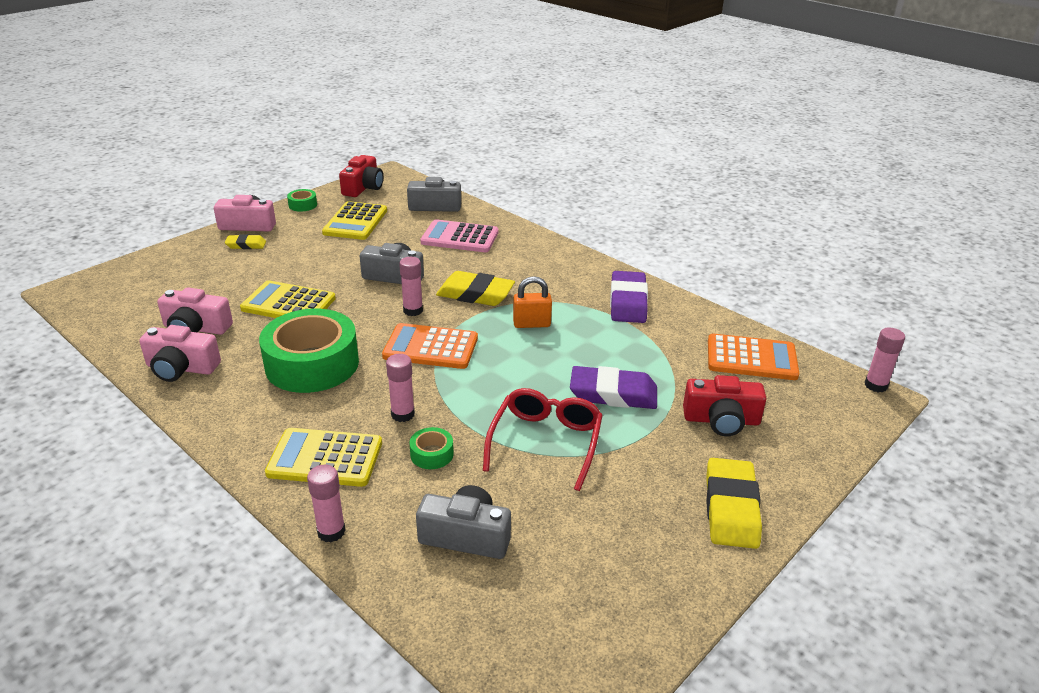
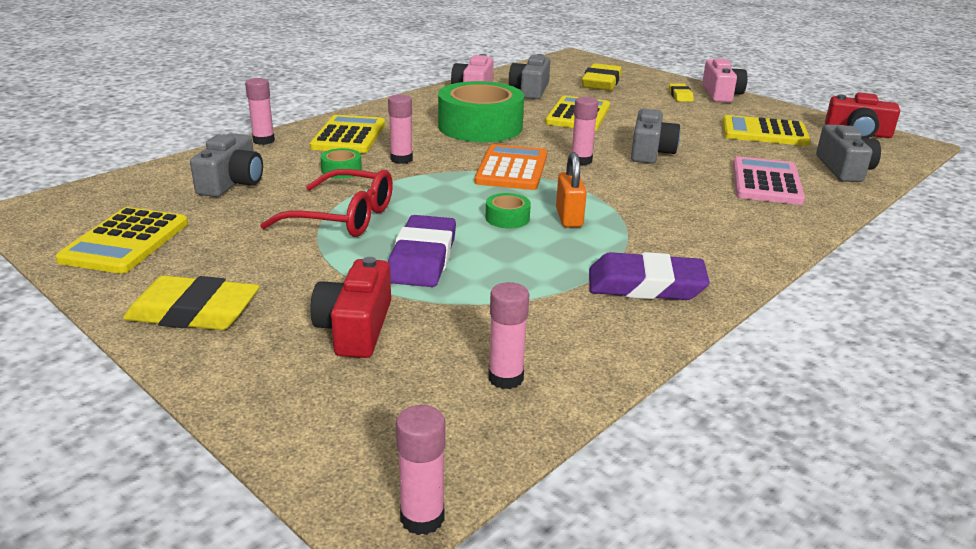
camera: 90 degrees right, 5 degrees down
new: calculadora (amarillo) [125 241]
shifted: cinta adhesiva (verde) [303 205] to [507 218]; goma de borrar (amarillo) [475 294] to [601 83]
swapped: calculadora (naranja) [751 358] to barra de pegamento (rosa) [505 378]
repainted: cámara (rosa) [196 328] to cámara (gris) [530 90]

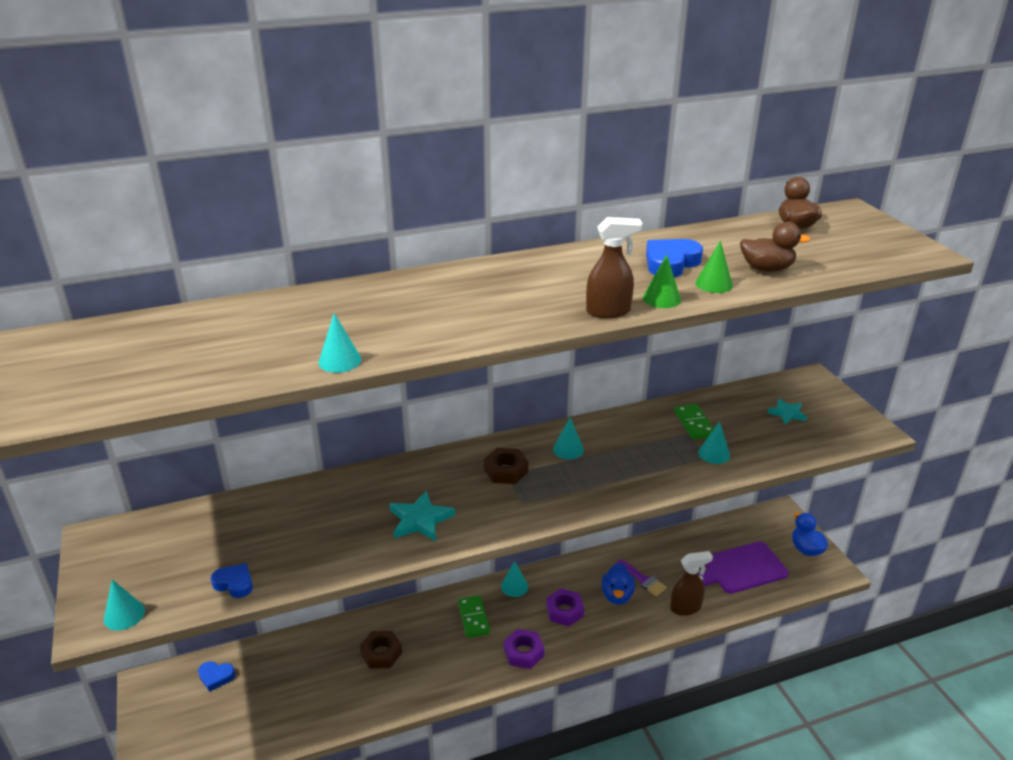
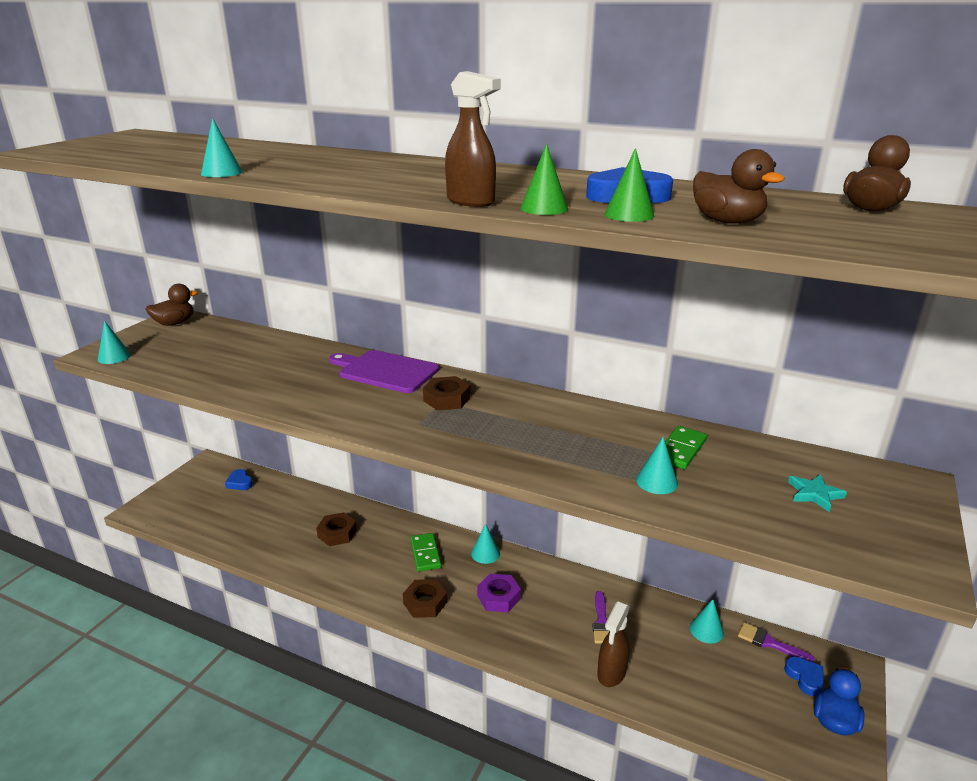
camera: 45 degrees right, 5 degrees down
gone: estrella (turquesa) [420 520]; pato (azul) [617 595]
new: pato (marrón) [174 323]; pincel (morado) [769 643]
shifted: corazón (azul) [234 583] to [805 678]; cono (turquesa) [568 449] to [706 630]; tabla de cortar (morado) [741 568] to [385 371]
repainted: tuerca (morado) [523 652] to tuerca (marrón) [425 603]
rotated: ficha de dominó (verde) [473 618] = [425 554] 45 degrees counterclockwise; pulverizador (marrón) [686 608] = [611 673] 90 degrees clockwise

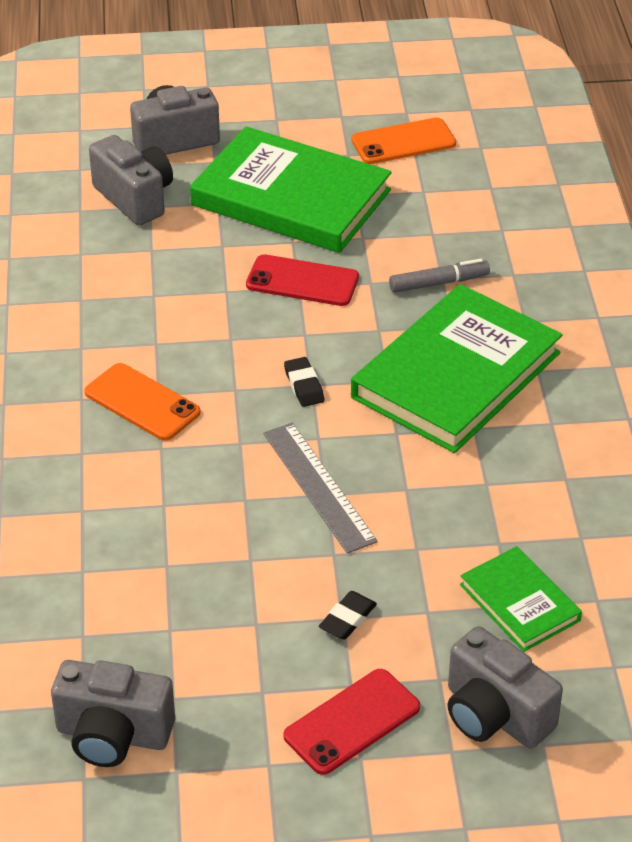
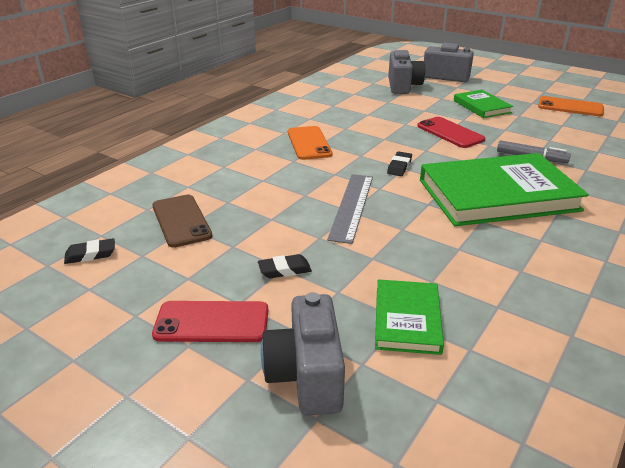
camera: 40 degrees right, 10 degrees down
new: móvil (marrón) [181 221]
swapped: cámara (gris) [113 735] to goma de borrar (negro) [90 254]
scaled: libro (verde) [291 197] = [482 106] x0.51

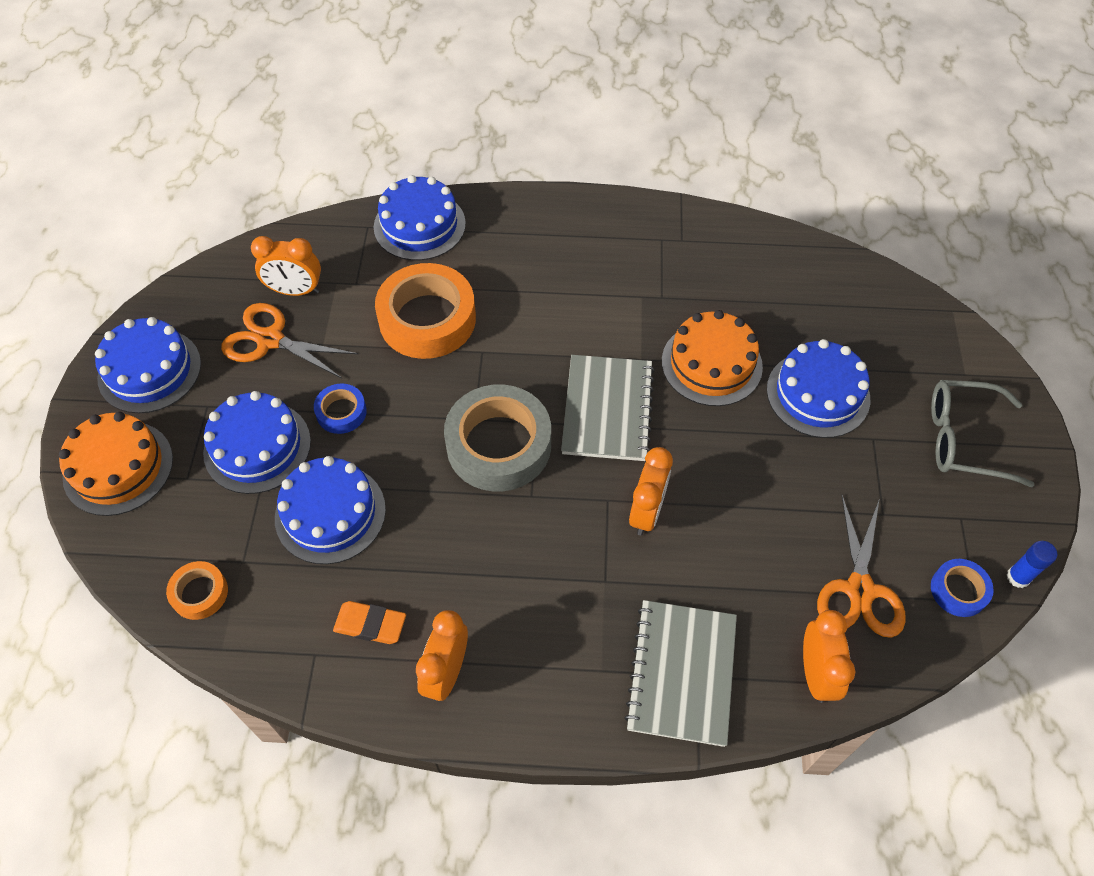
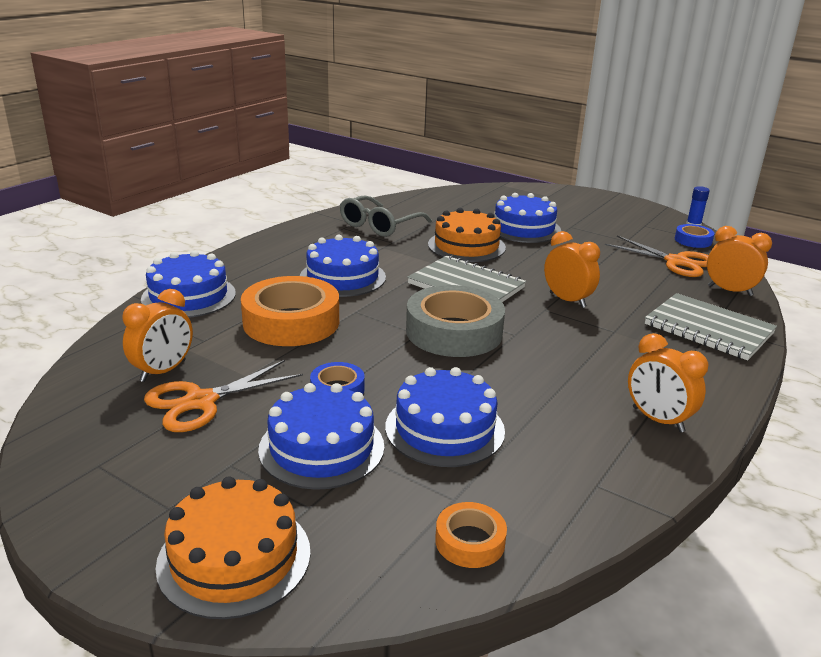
camera: 60 degrees left, 30 degrees down
gone: goma de borrar (naranja) [370 624]
shifted: tarta (azul) [149 370] to [342 277]; gafas (gris) [964 439] to [379 225]

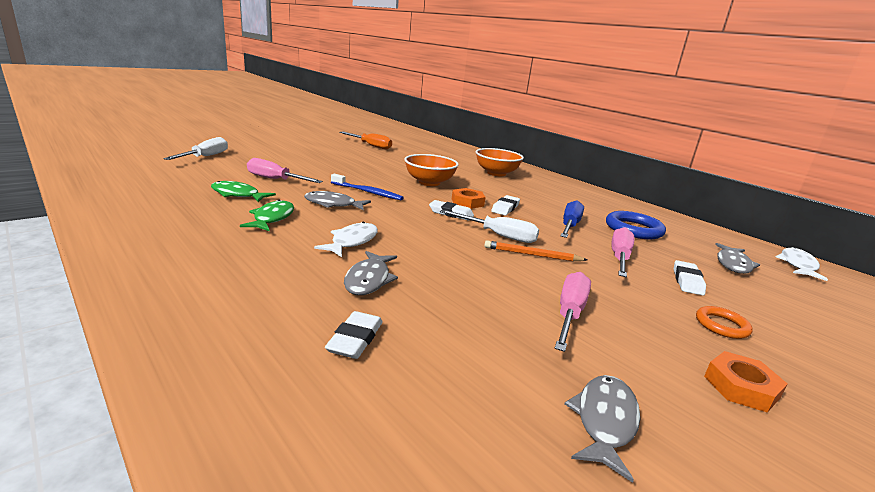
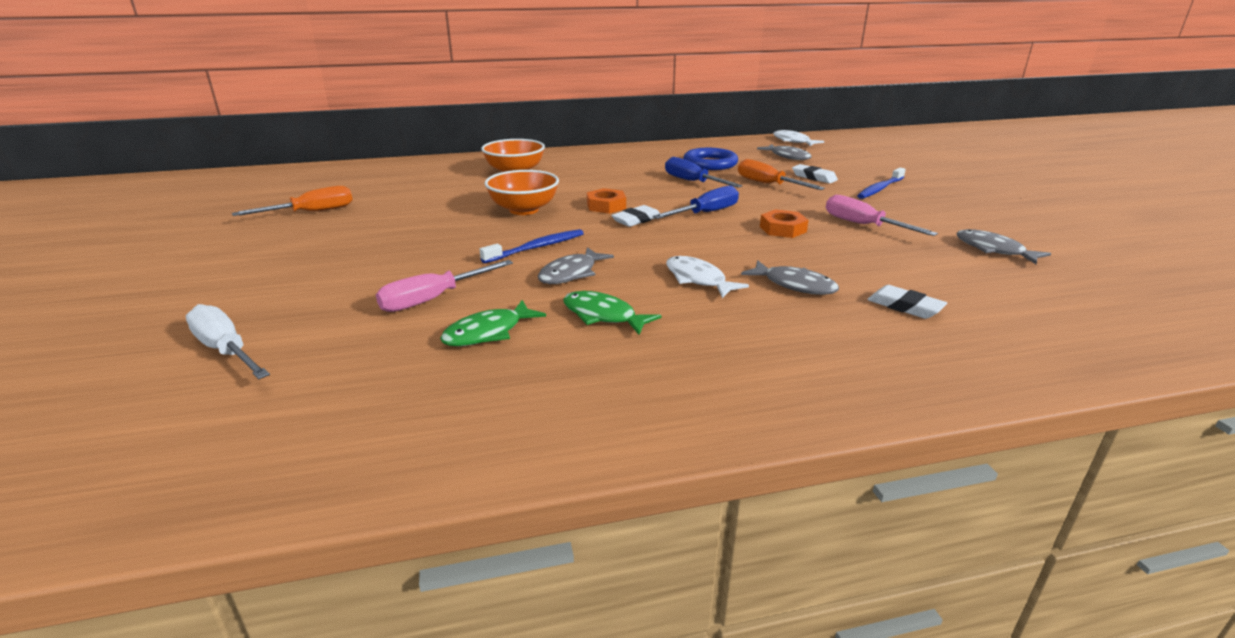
camera: 60 degrees left, 5 degrees up
gone: lápiz (naranja) [532 255]; goma de borrar (blanco) [505 208]
shifted: tuerca (naranja) [741 387] to [782 229]
swapped: anillo (naranja) [721 325] to cepillo de dientes (azul) [880 189]
repainted: destornillador (blanco) [498 235] to destornillador (azul) [705 213]; destornillador (rosa) [619 258] to destornillador (naranja) [768 184]

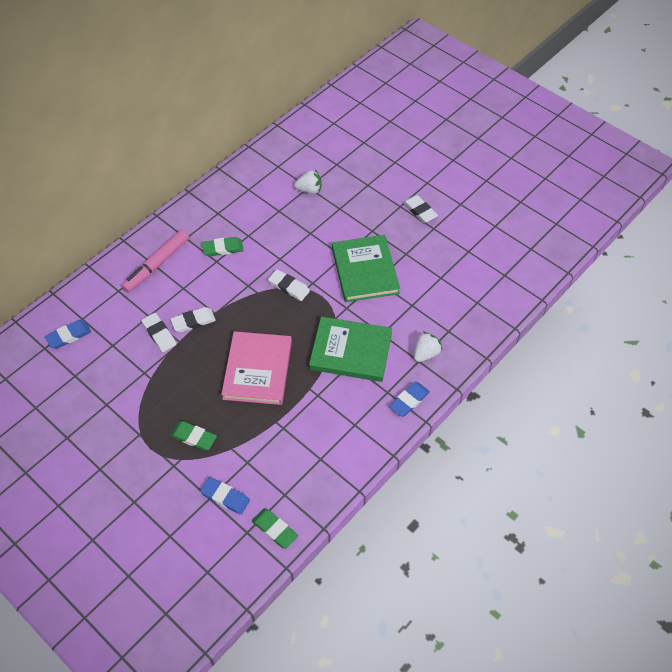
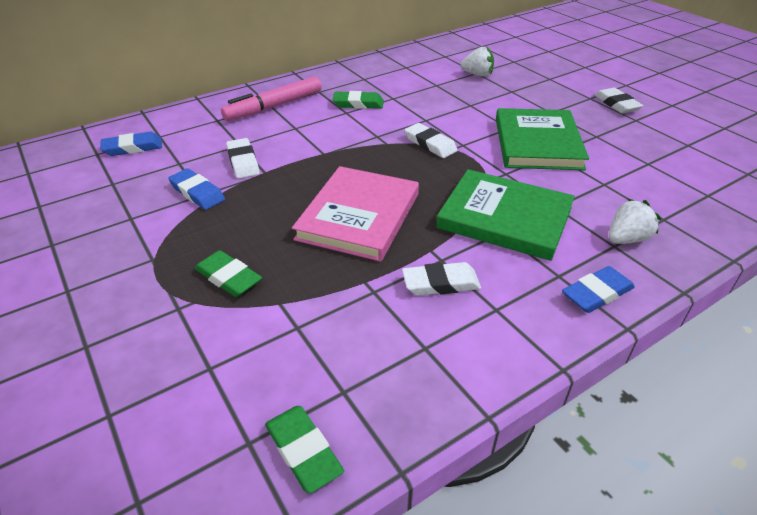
camera: 15 degrees right, 15 degrees down
shifted: goma de borrar (blanco) [193 321] to [441 283]; goma de borrar (azul) [225 497] to [197 193]

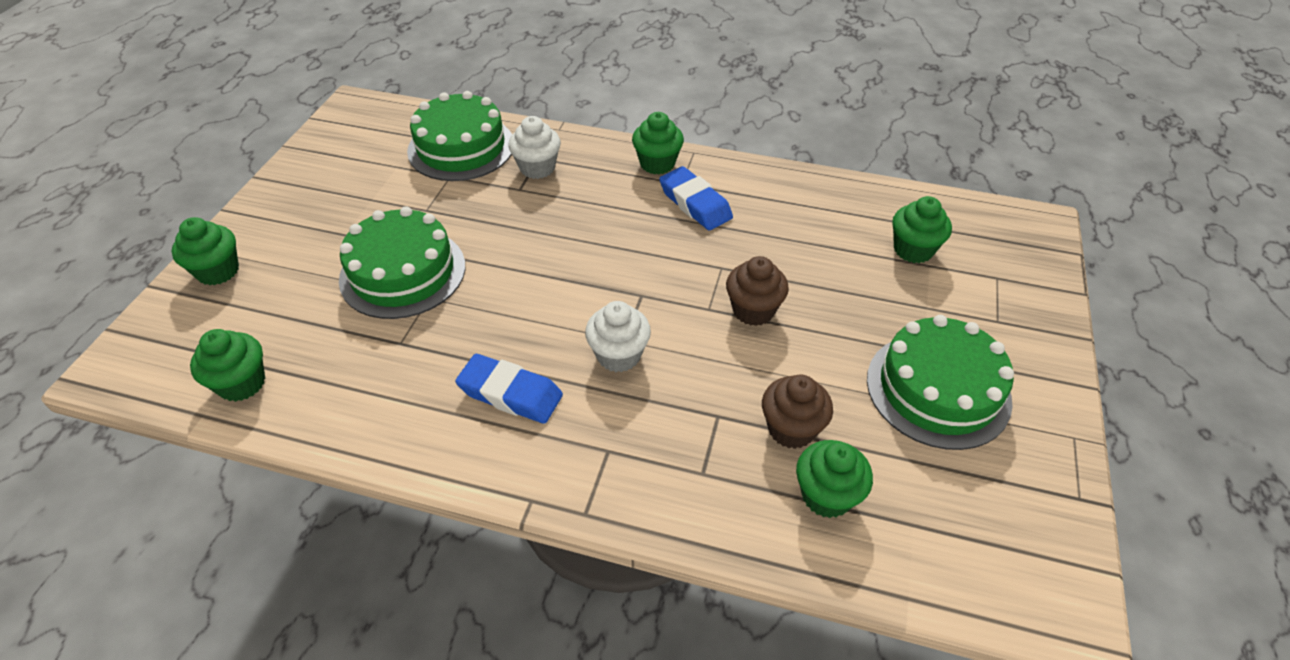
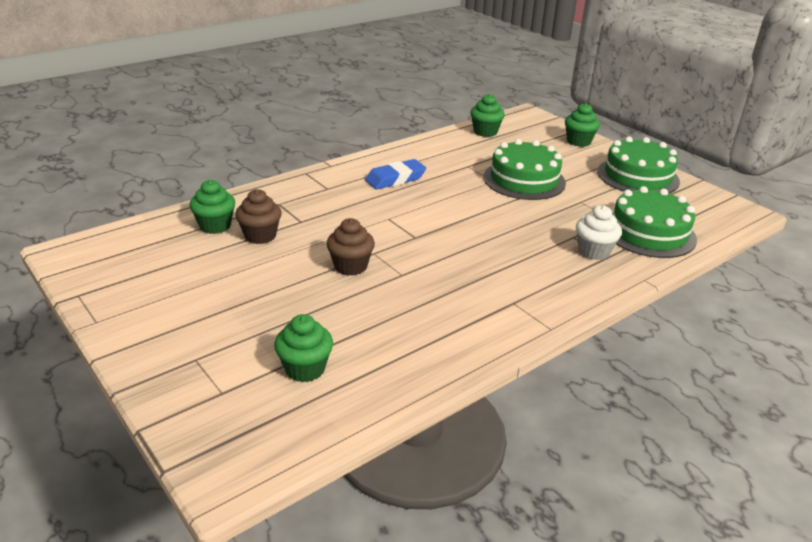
camera: 125 degrees right, 15 degrees down
gone: magdalena (blanco) [618 355]; magdalena (verde) [657 163]; goma de borrar (azul) [695 204]
shifted: tarta (verde) [938 389] to [638 176]

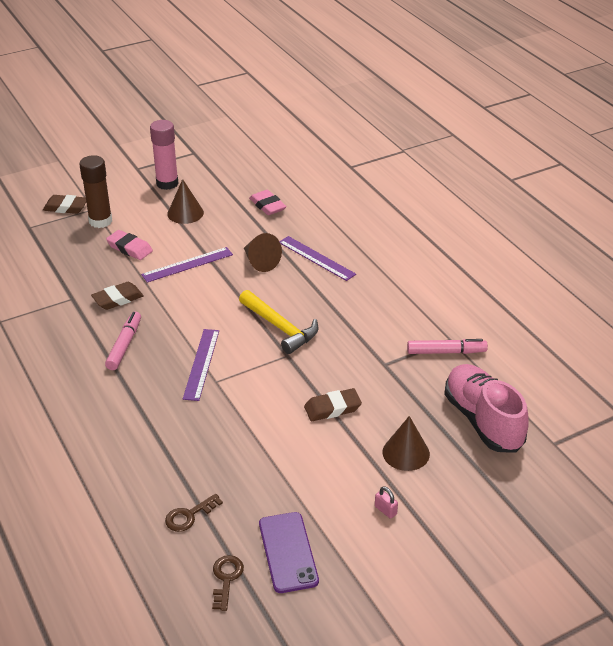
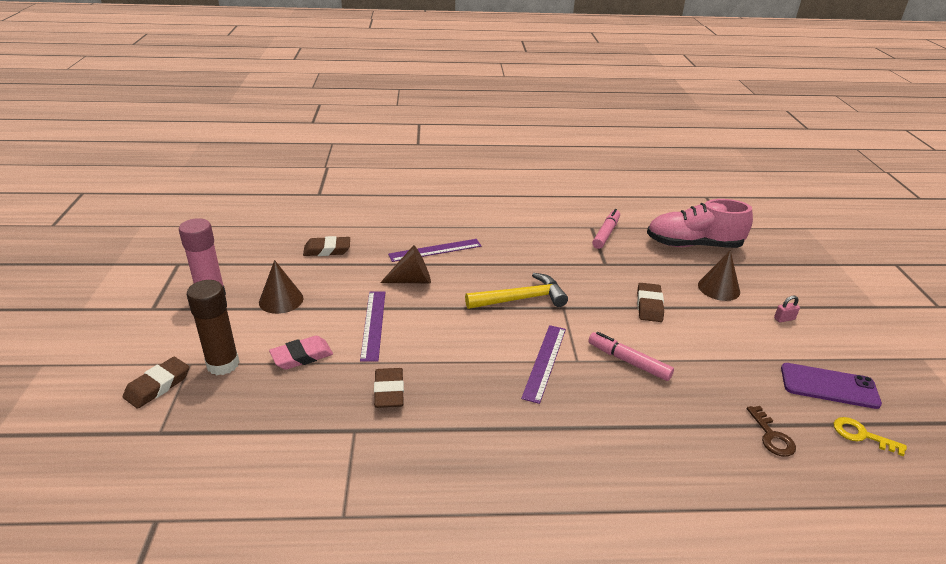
camera: 65 degrees left, 5 degrees down
shifted: rotulador (rosa) [124 345] to [628 361]
repainted: llave (marrón) [226 578] to llave (amarillo) [861 435]; goma de borrar (rosa) [267 206] to goma de borrar (marrón) [327 250]
rotated: regla (morado) [201 364] = [544 362] 75 degrees clockwise

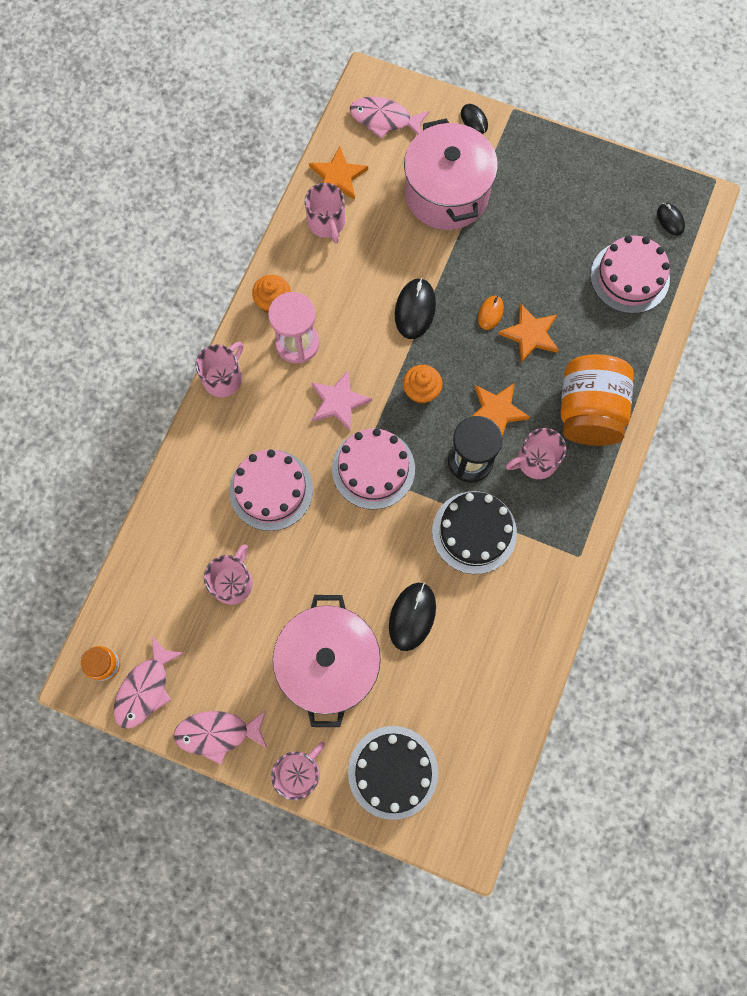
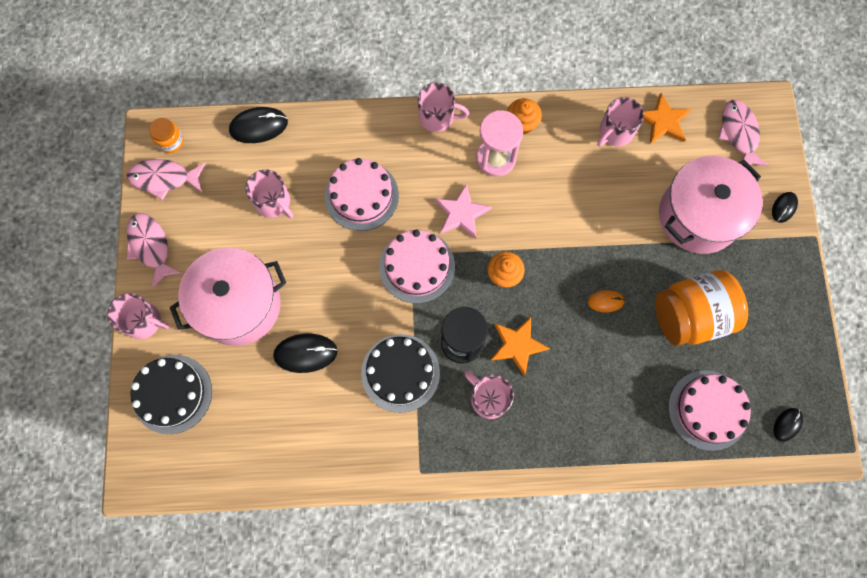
camera: 65 degrees right, 0 degrees up
gone: estrella (naranja) [530 334]
shifted: ratón (negro) [415 310] to [259 126]; tarro (naranja) [589 411] to [690 316]
rotated: taza (rosa) [233 582] = [273 202] 45 degrees clockwise

